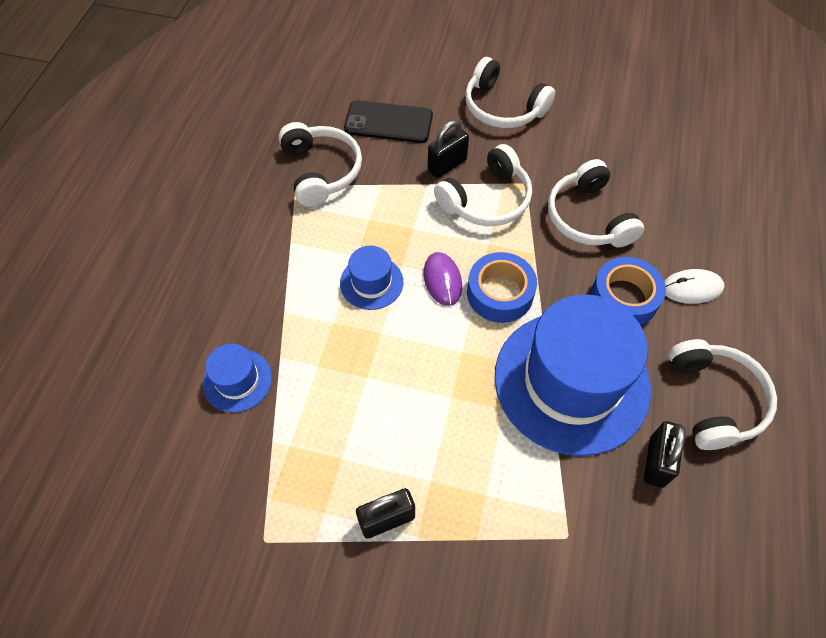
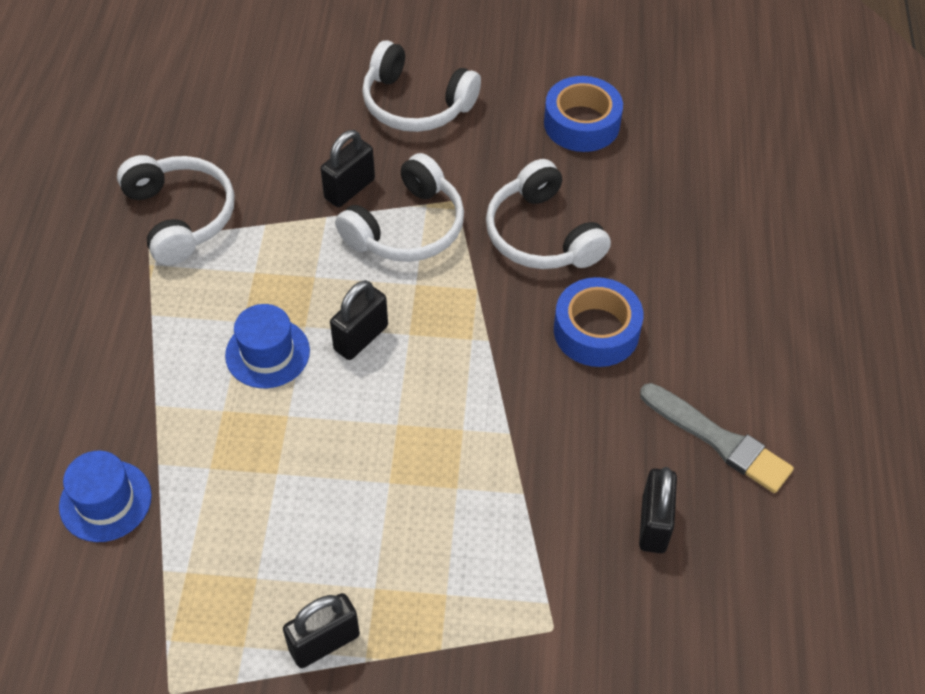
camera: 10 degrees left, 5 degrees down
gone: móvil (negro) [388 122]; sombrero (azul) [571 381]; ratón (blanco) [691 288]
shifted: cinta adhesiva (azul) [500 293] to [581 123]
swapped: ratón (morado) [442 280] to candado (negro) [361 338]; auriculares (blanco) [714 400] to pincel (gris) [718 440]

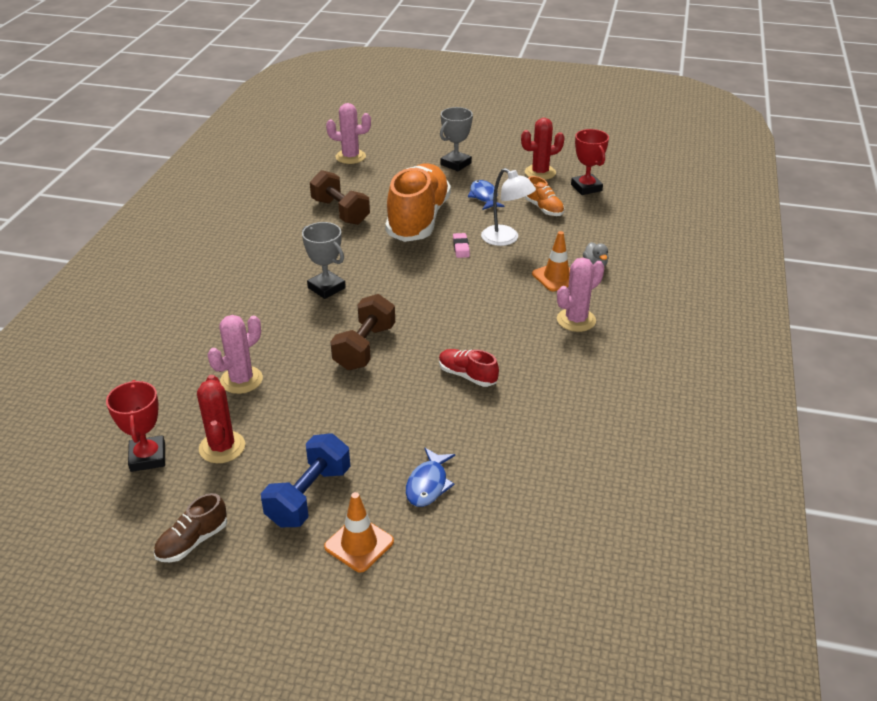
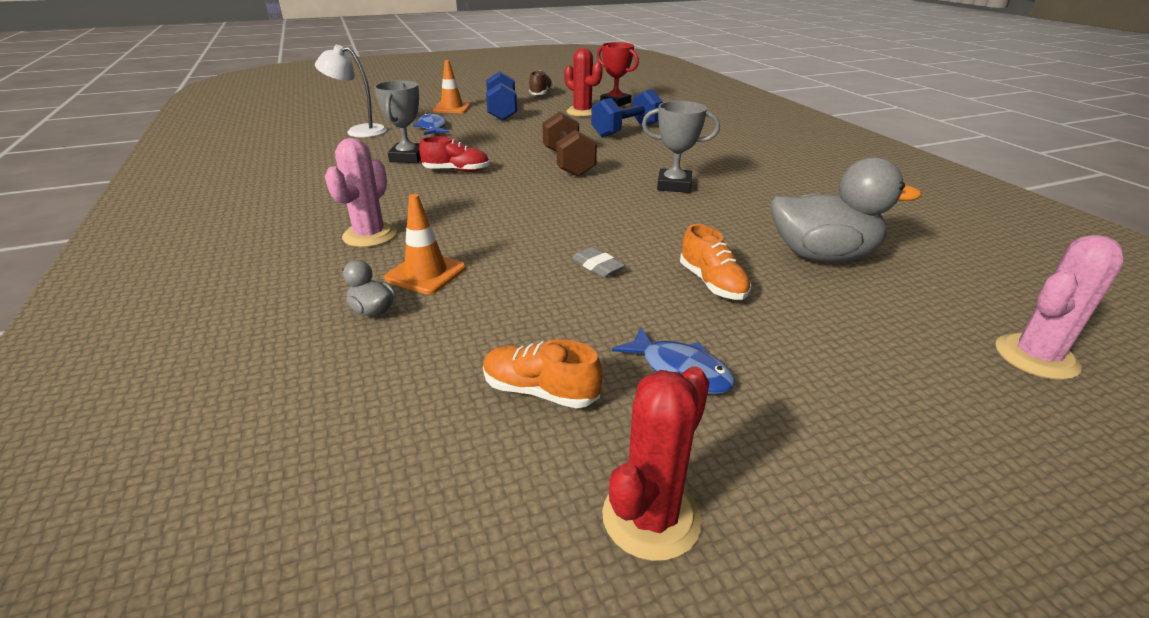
camera: 145 degrees right, 5 degrees down
gone: trofeo (rojo) [586 188]
shifted: trofeo (gris) [456 164] to [407 157]; lámpara (blanco) [506 239] to [359 131]
swapped: cactus (rosa) [241 380] to mancuerna (azul) [626 131]; mancuerna (marrón) [340 212] to pato (gris) [822 256]
repainted: goma de borrar (rosa) [461 248] to goma de borrar (gris) [597 266]
scaled: zapato (naranja) [418 219] = [712 283] x0.44

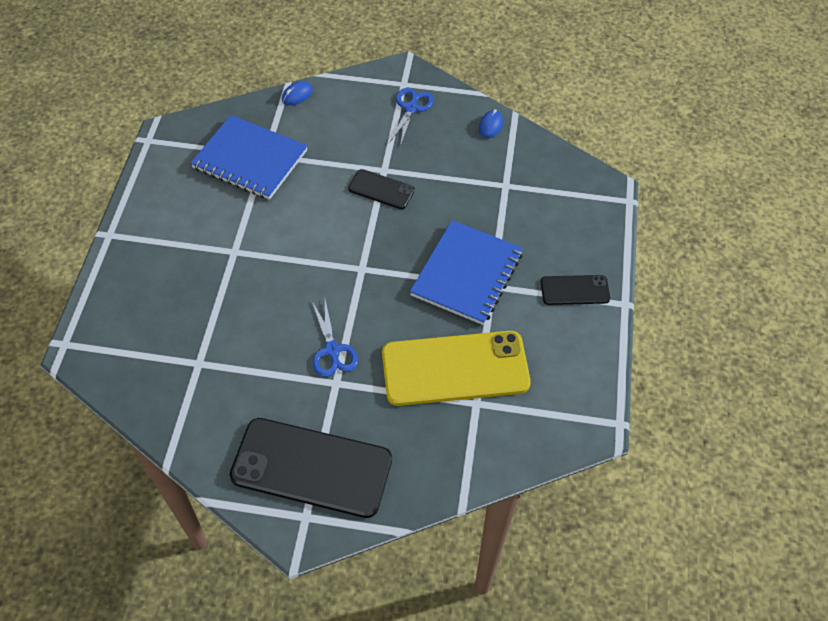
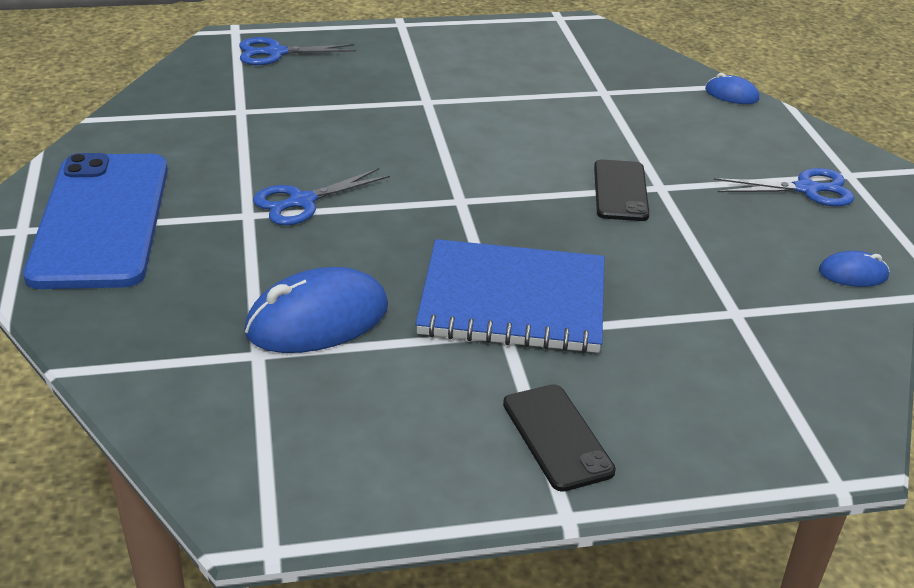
camera: 70 degrees right, 20 degrees down
gone: cuaderno (azul) [250 159]
new: tijeras (azul) [276 53]
swapped: móvil (amarillo) [455 368] to ratón (azul) [317 320]
repainted: móvil (negro) [311 468] to móvil (azul) [101 220]

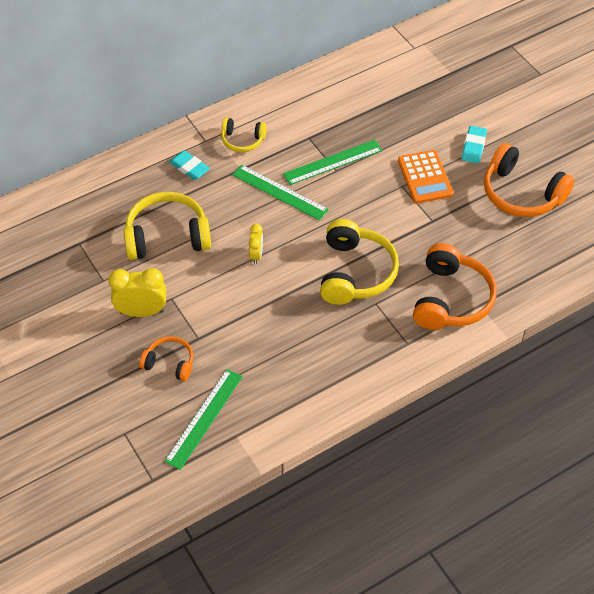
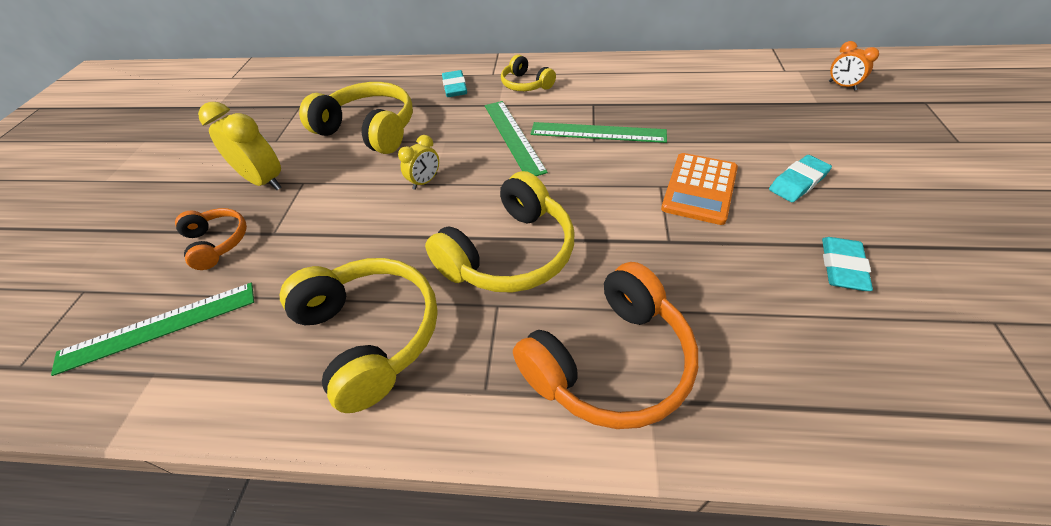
camera: 40 degrees right, 5 degrees down
new: auriculares (amarillo) [370 335]; despertador (naranja) [842 86]
swapped: auriculares (naranja) [521 193] to goma de borrar (turquesa) [842 267]

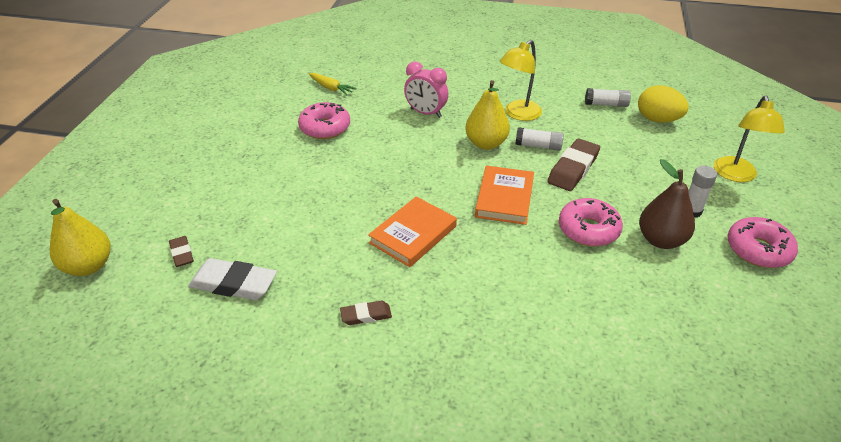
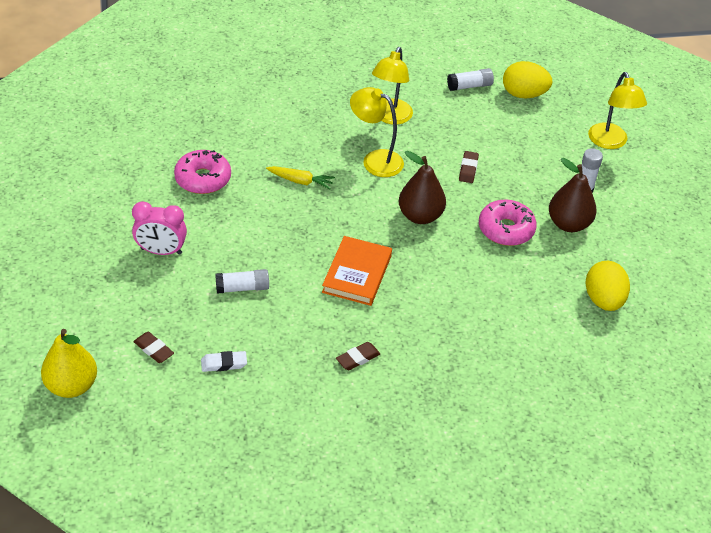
camera: 25 degrees left, 5 degrees up
gone: rosquilla (rosa) [758 250]
new: huevo (amarillo) [603 300]
shifted: zanahoria (amarillo) [331 88] to [300 181]; despertador (rosa) [426 113] to [161 251]; barra de pegamento (blanco) [538 146] to [242 288]
swapped: pera (amarillo) [486 144] to lámpara (amarillo) [375 160]; libro (naranja) [504 198] to pera (marrón) [420 216]
scaled: goma de borrar (blanco) [234 284] = [224 364] x0.55; goma de borrar (marrón) [573 169] = [468 169] x0.55

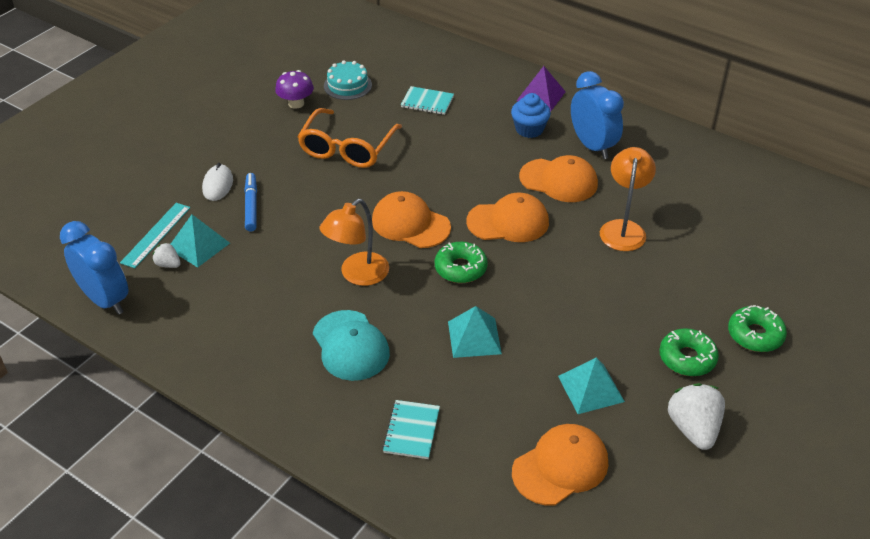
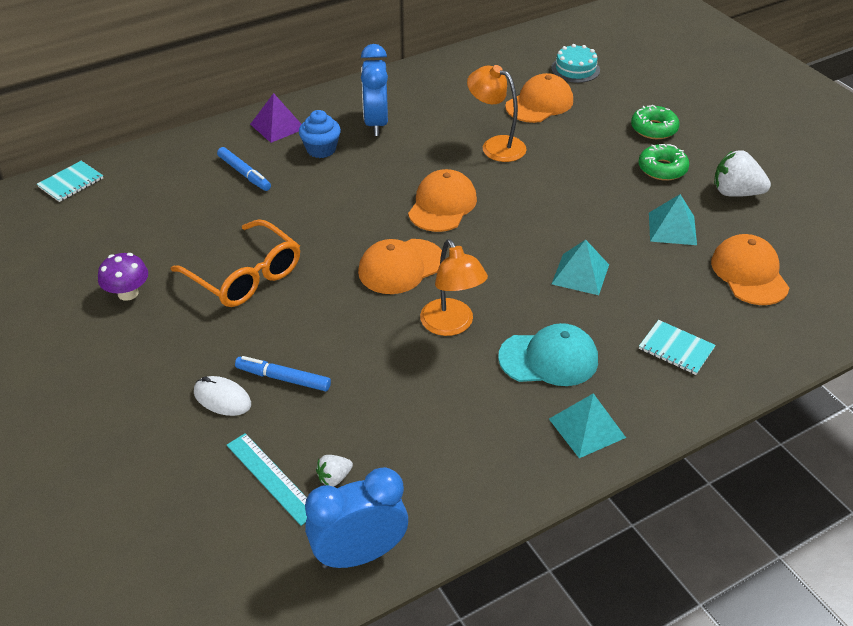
camera: 65 degrees left, 0 degrees up
gone: rosquilla (verde) [460 268]
new: rotulador (azul) [244 174]
shifted: pirámide (turquesa) [198 245] to [587 428]; tarta (turquesa) [347 85] to [575 69]; cuaderno (turquesa) [427 102] to [71 183]; gorra (naranja) [558 181] to [539 103]
rotated: despertador (azul) [592 146] = [376 123] 90 degrees counterclockwise

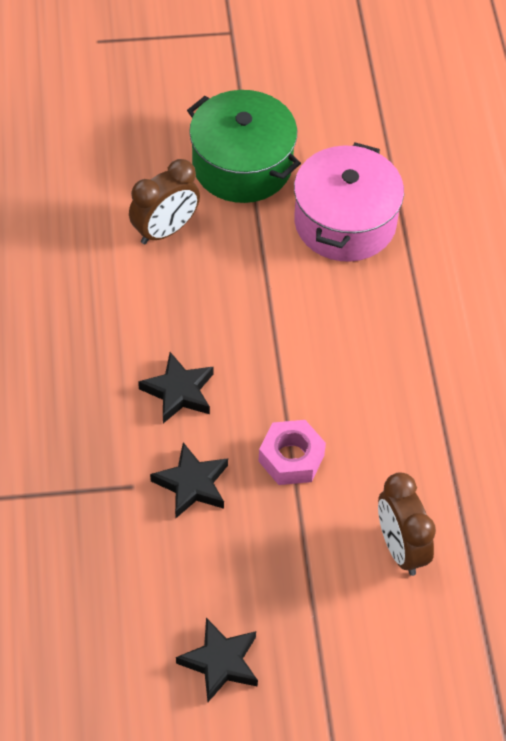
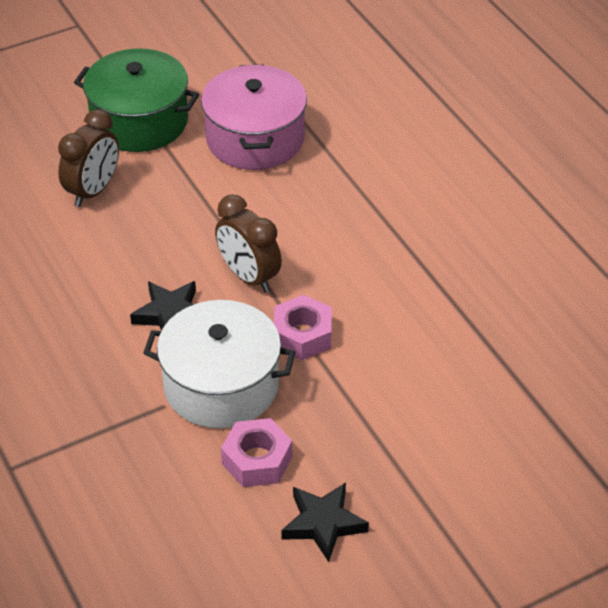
camera: 20 degrees left, 10 degrees down
new: tuerca (rosa) [257 460]
shifted: despertador (marrón) [400 548] to [249 277]
swapped: estrella (negro) [192 484] to olla (blanco) [221 385]

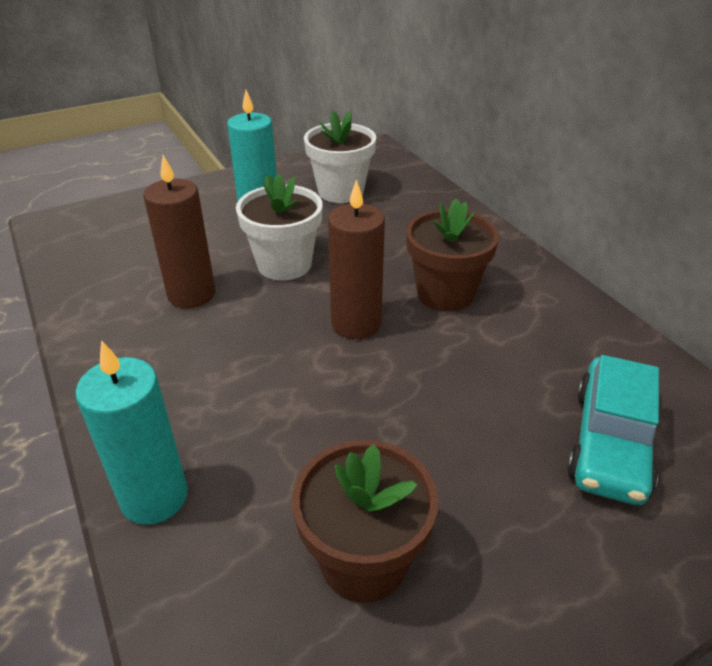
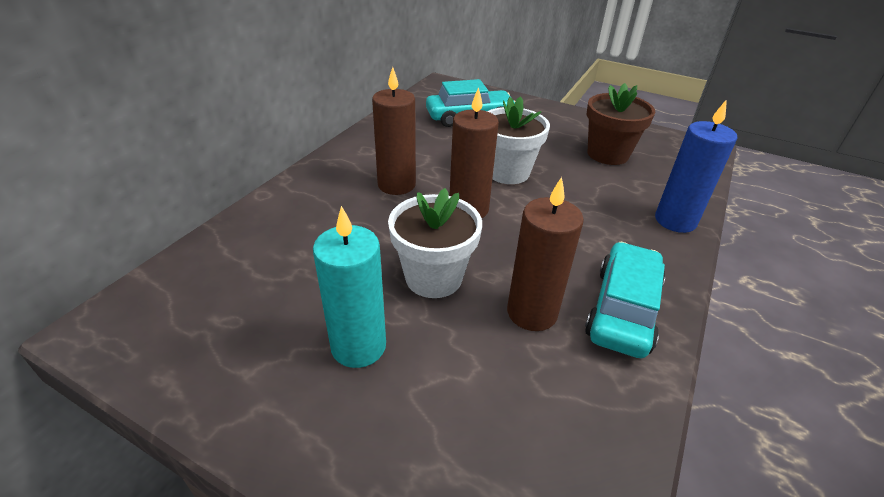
camera: 125 degrees left, 0 degrees up
new: coche (turquesa) [623 309]
shifted: maceta (blanco) [341 191] to [507 172]
swapped: maceta (marrón) [445 294] to vela (marrón) [396 185]
repainted: vela (turquesa) [154 497] to vela (azul) [675 221]

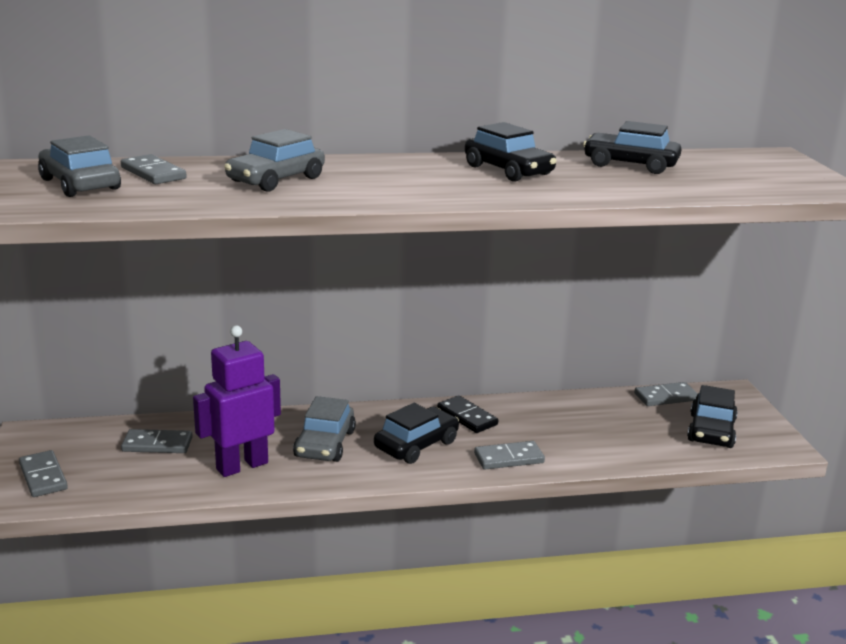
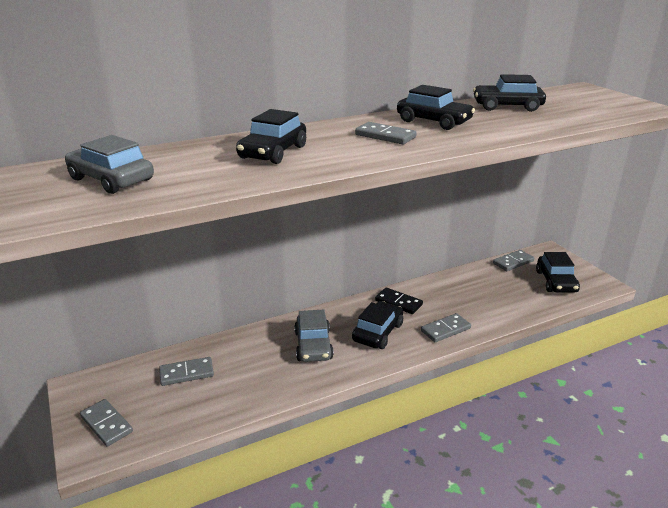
camera: 15 degrees left, 5 degrees up
gone: robot (morado) [242 466]
shifted: ficha de dominó (gris) [153 173] to [385 136]
repainted: coche (gris) [276 180] to coche (negro) [273 152]

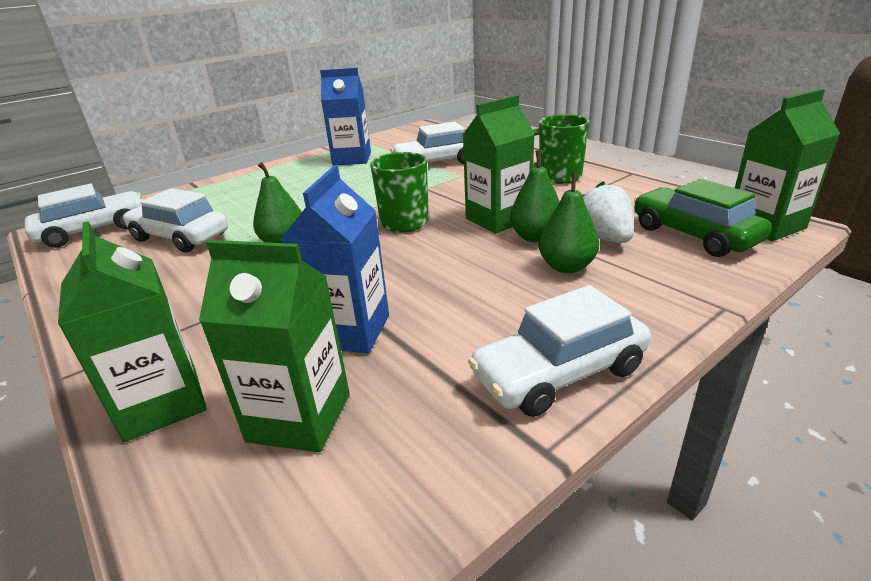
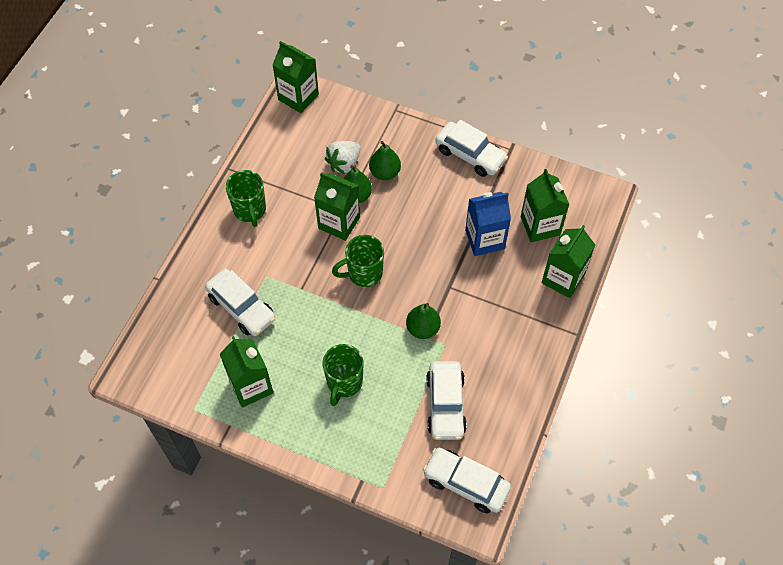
camera: 120 degrees left, 30 degrees up
gone: coche (verde) [693 235]
new: taza (verde) [344 383]
repainted: cartón de leche (azul) [352 159] to cartón de leche (verde) [251 386]

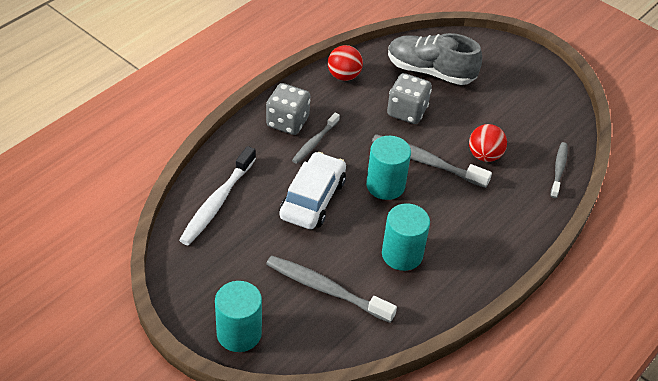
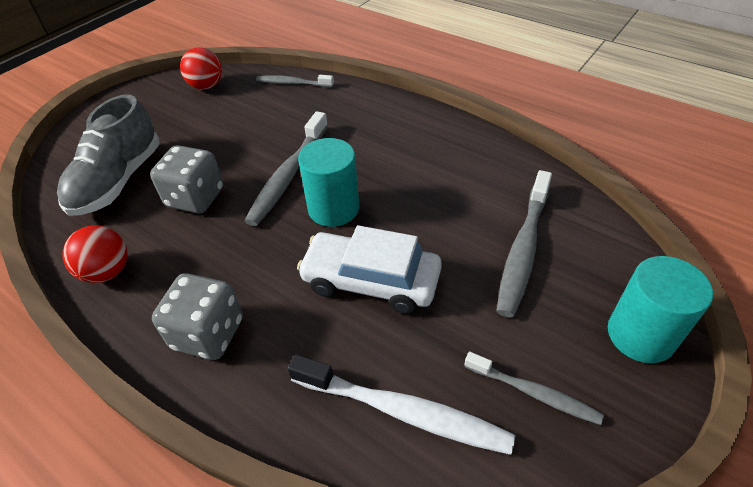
camera: 90 degrees left, 0 degrees up
gone: cilindro (turquesa) [402 254]
shifted: cepillo de dientes (gris) [315 142] to [533 392]; pelota (rojo) [484 155] to [206 86]

